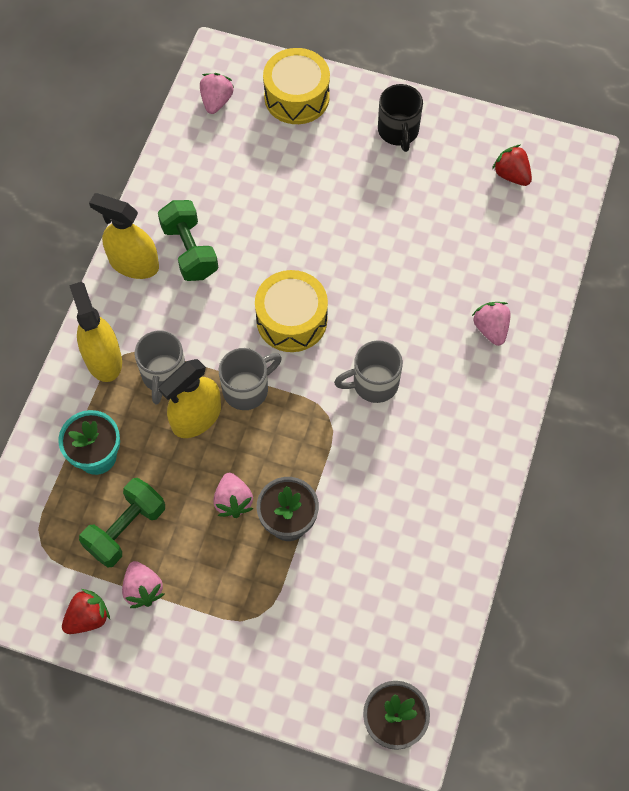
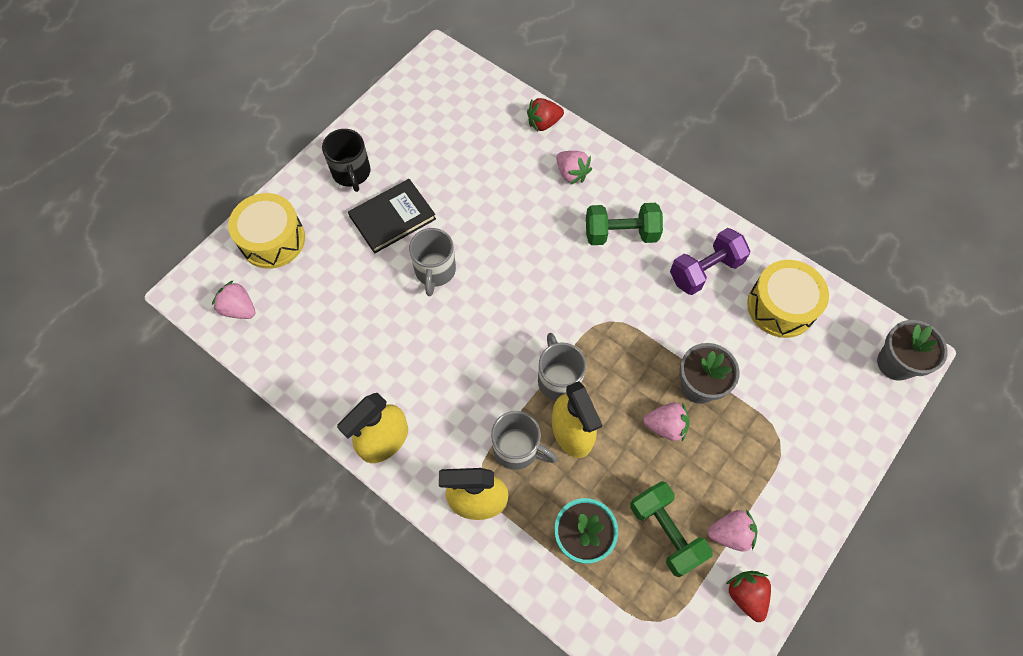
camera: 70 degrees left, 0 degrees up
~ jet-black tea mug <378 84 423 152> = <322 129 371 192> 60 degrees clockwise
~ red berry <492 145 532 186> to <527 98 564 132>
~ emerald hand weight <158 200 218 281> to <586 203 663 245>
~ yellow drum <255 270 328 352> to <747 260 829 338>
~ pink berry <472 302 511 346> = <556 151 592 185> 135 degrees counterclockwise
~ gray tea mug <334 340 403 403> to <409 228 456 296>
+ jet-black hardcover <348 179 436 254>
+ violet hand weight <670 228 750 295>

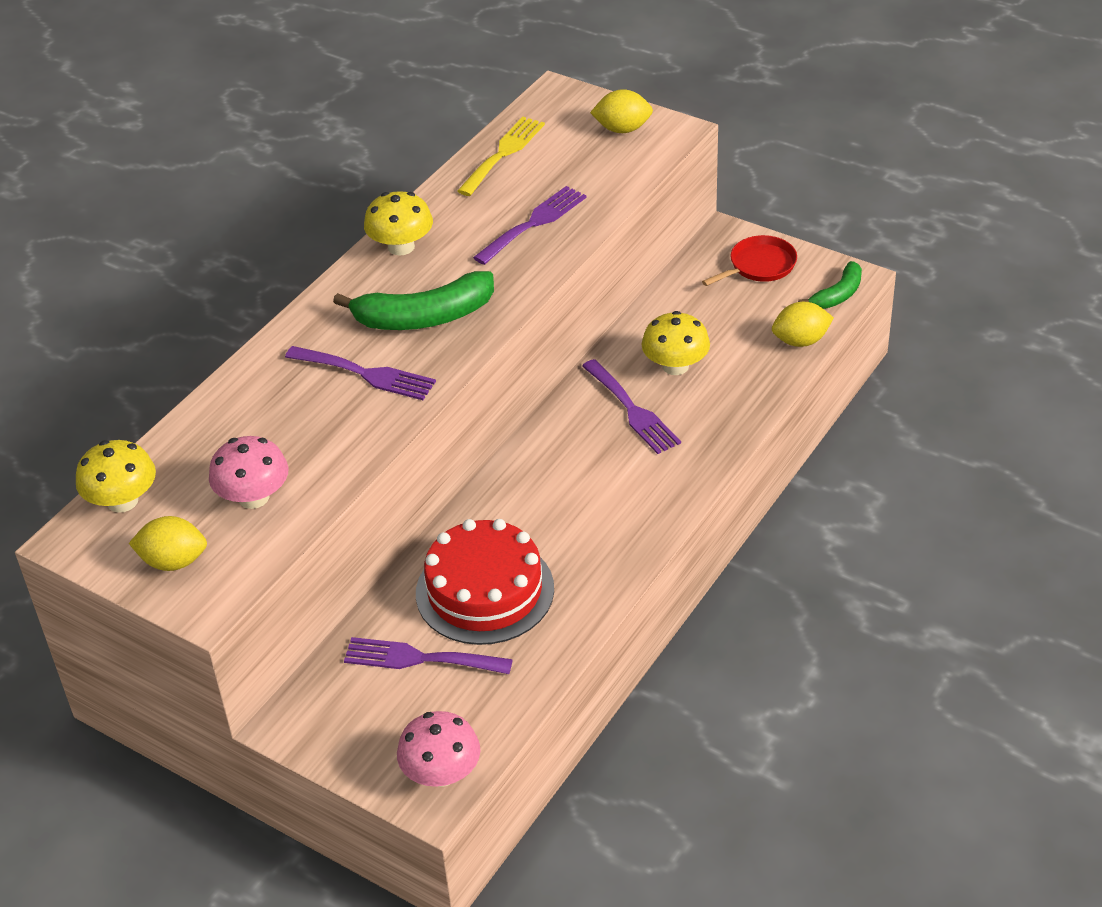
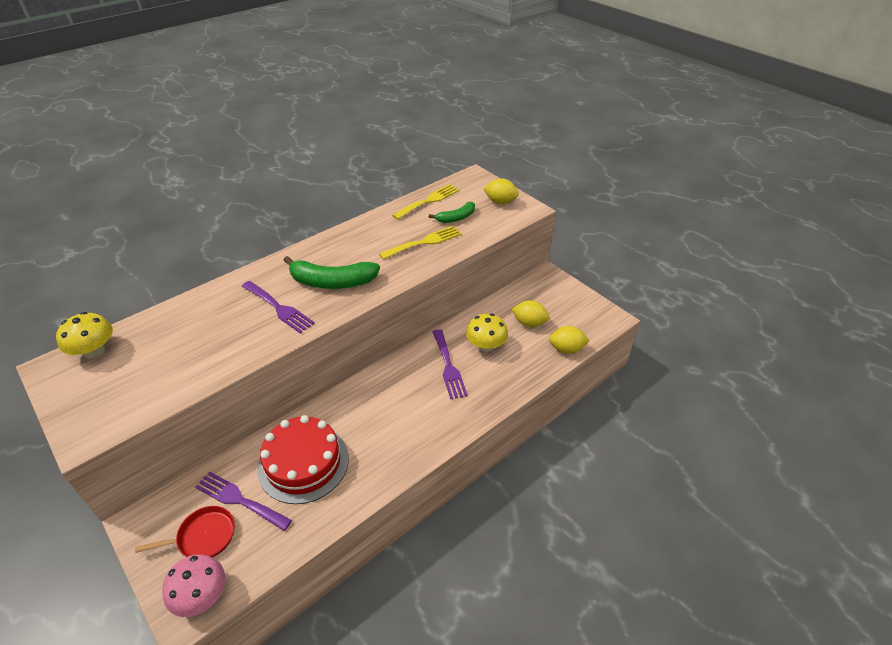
camera: 15 degrees right, 0 degrees up
~ violet table fork <473 186 587 265> to yellow table fork <379 226 461 260>
- yellow mushroom <364 191 433 255>
~ red skillet <702 235 797 286> to <135 506 235 558>
~ emerald toy banana <798 261 862 309> to <429 202 475 223>
- pink mushroom <209 436 288 509>
~ yellow lemon <129 516 207 571> to <512 300 549 327>

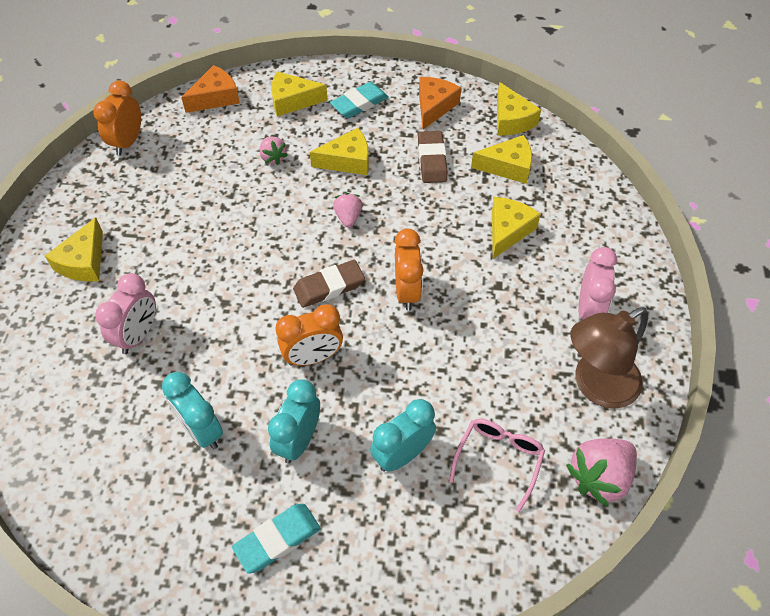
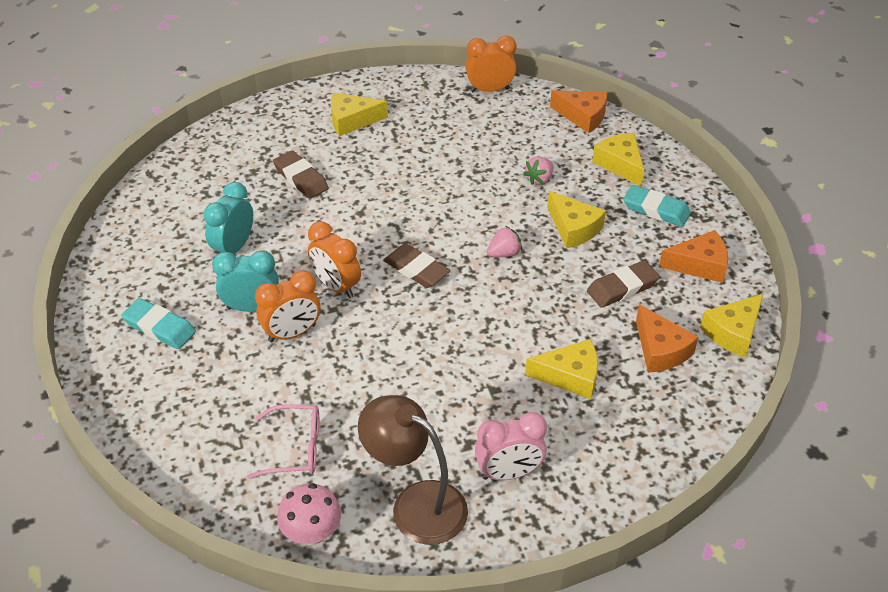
camera: 65 degrees right, 10 degrees down
~ yellow cheese <471 135 532 184> to orange-coloured cheese <636 304 698 373>
~ orange-coloured alarm clock <394 229 423 311> to <255 270 321 342>
~ pink alarm clock <95 273 156 354> to russet pencil eraser <273 150 329 199>
- turquoise alarm clock <370 399 436 472>
~ pink berry <566 438 637 507> to pink mushroom <277 483 341 545>

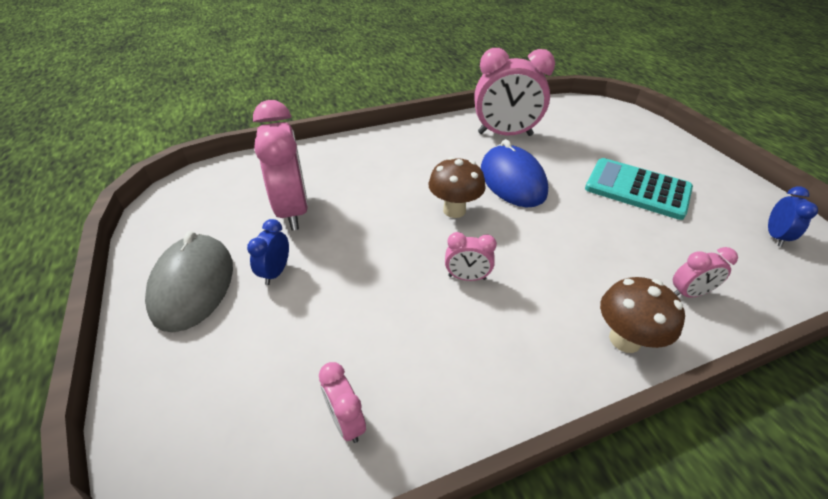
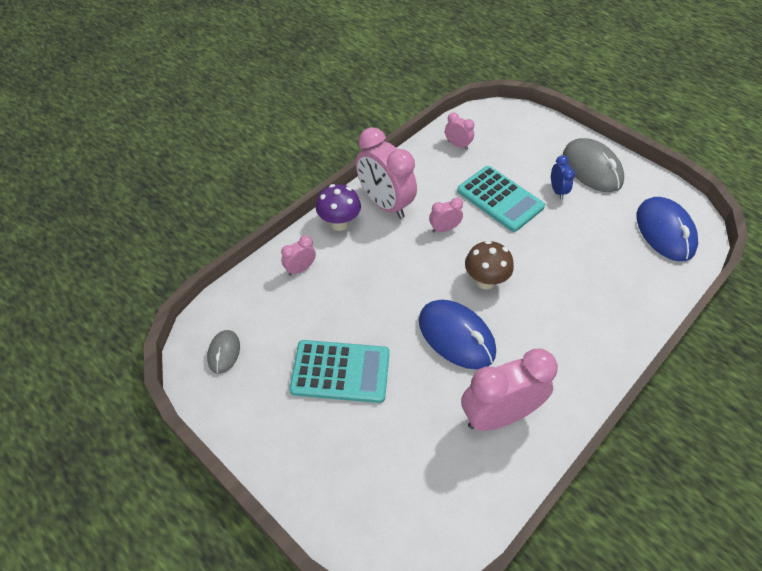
camera: 155 degrees right, 10 degrees up
~ pink alarm clock <253 100 308 230> to <356 127 417 219>
~ blue alarm clock <768 186 818 247> to gray mouse <207 330 240 374>
~ russet mushroom <600 277 685 353> to violet mushroom <316 184 361 231>
+ turquoise pocket calculator <457 166 545 232>
+ blue mouse <637 197 698 261>

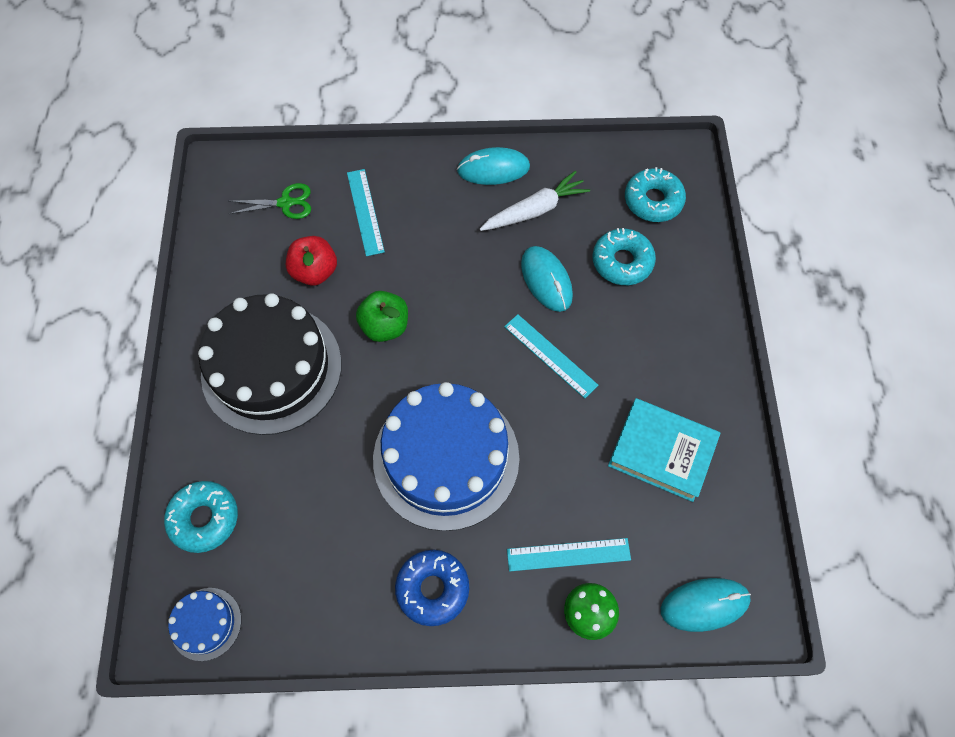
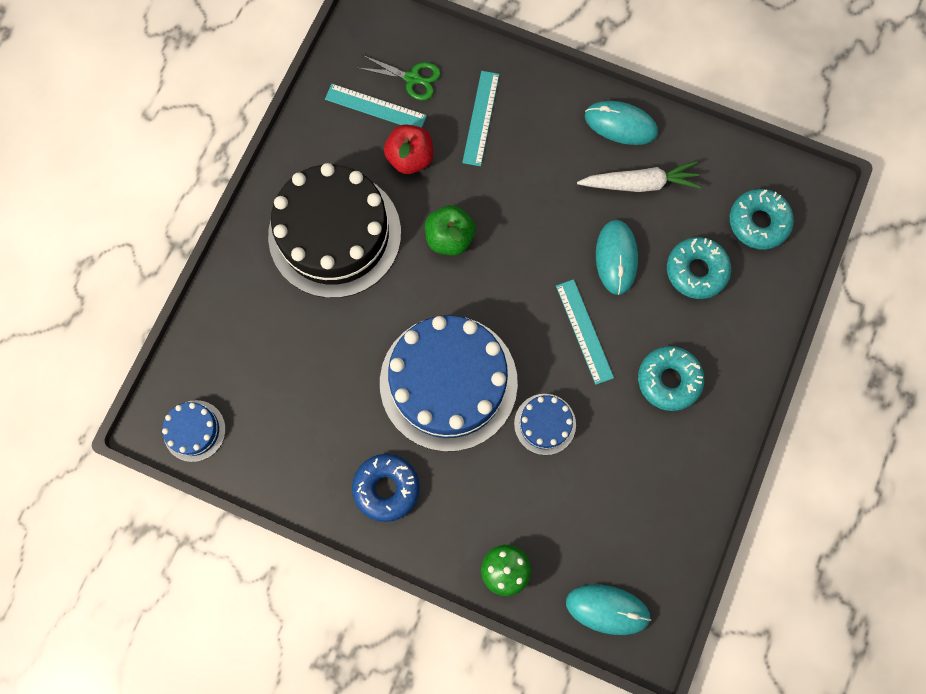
camera: 25 degrees right, 10 degrees up
- turquoise hardcover <608 398 721 502>
~ turquoise donut <164 481 238 553> to <638 346 704 411>
~ turquoise straightedge <507 538 631 571> to <325 84 427 128>
+ blue cake <514 394 576 455>

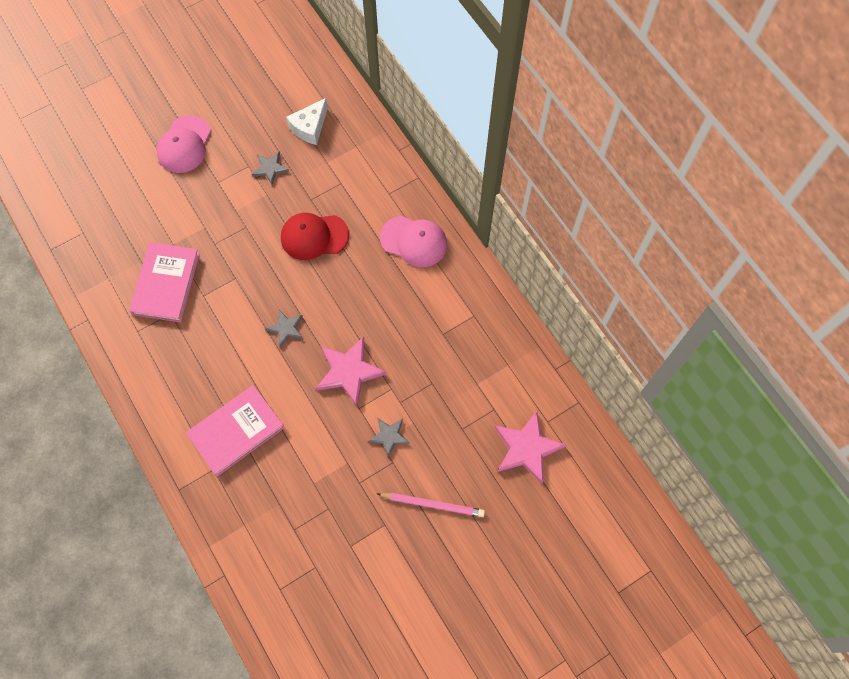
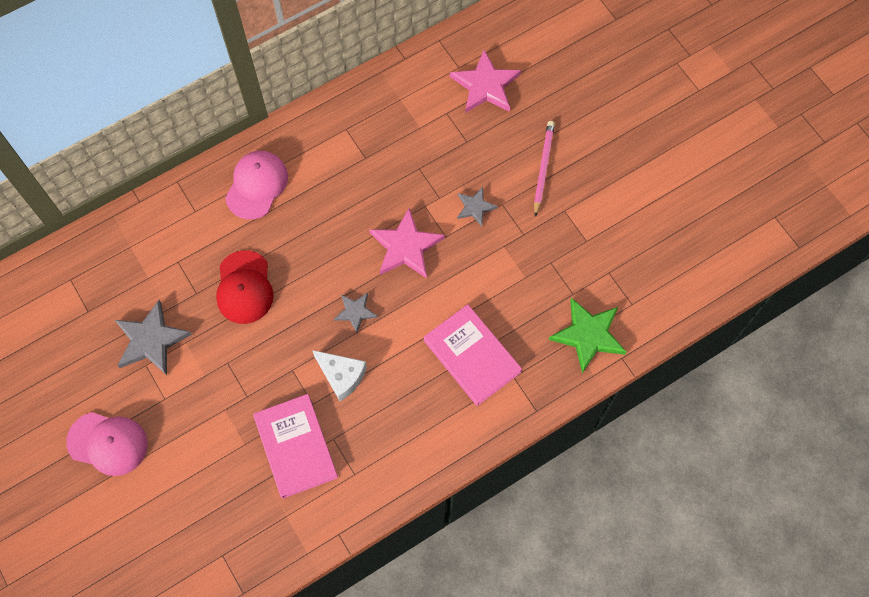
camera: 90 degrees left, 0 degrees up
~ white cheese <286 98 328 145> to <312 350 367 402>
~ gray star shape <252 152 289 185> = <115 300 192 375> x1.77
~ pink hardcover <129 242 200 322> = <253 394 338 499> 60 degrees clockwise
+ emerald star shape <548 298 626 373>

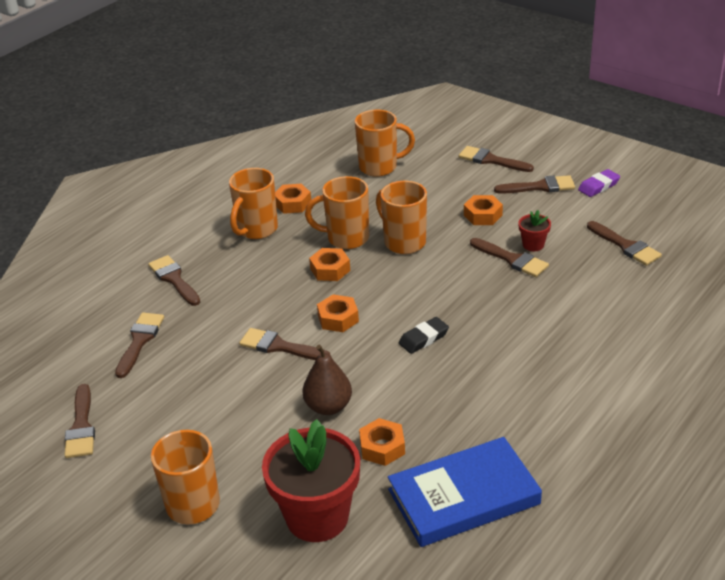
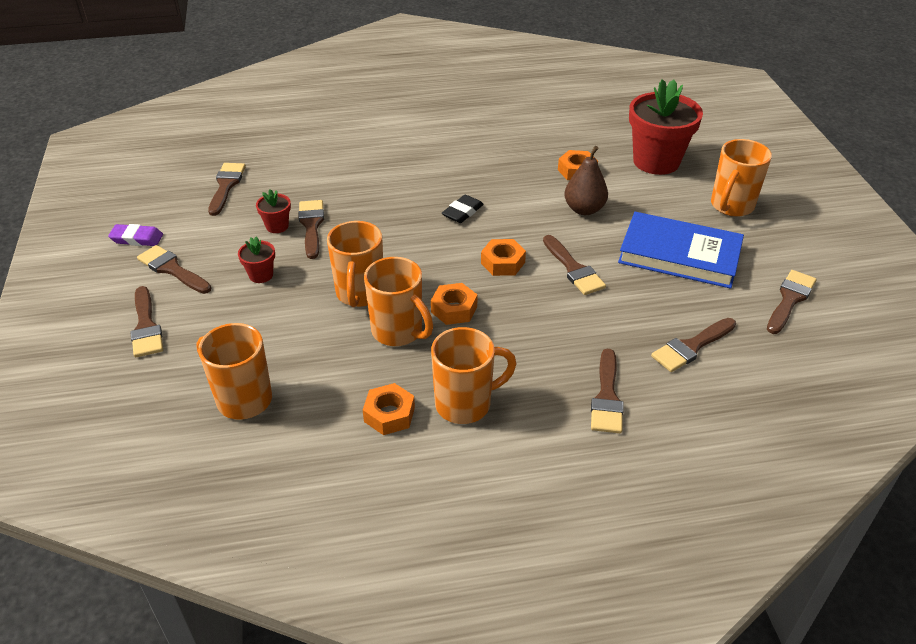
camera: 140 degrees left, 5 degrees up
~ orange-coloured hexagon nut <464 195 503 225> to red plant pot <238 236 275 283>
~ jet-black pencil eraser <399 317 449 354> = <442 195 484 223> 60 degrees counterclockwise
~ blue hardcover <388 437 542 547> to <618 212 744 289>

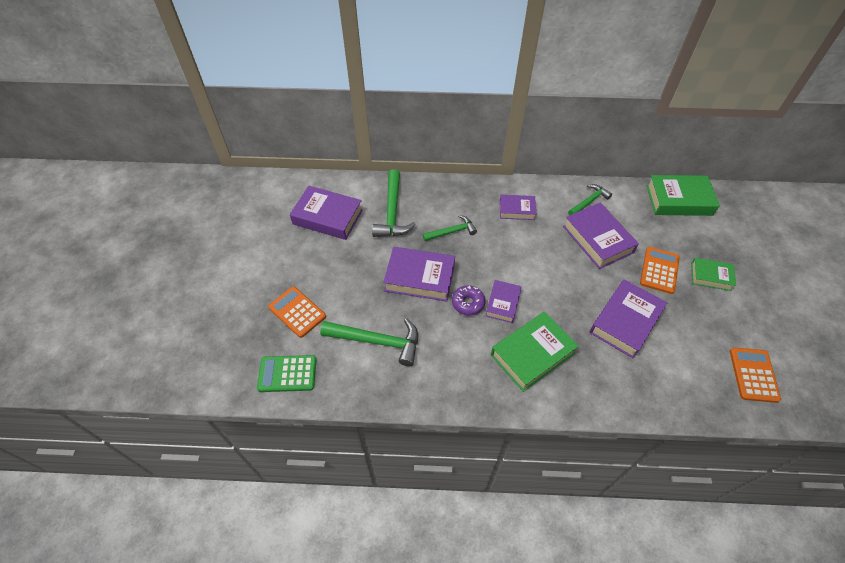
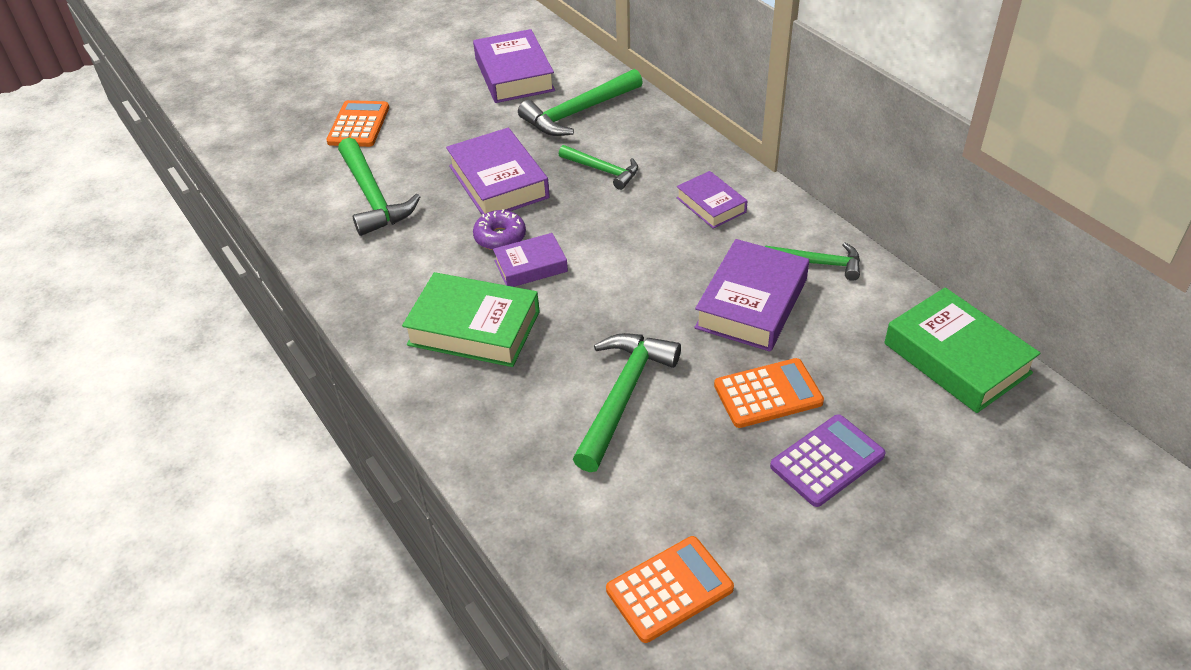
camera: 55 degrees right, 10 degrees down
~ emerald hardcover <691 258 736 291> to violet pocket calculator <770 414 885 507>
~ violet hardcover <590 279 667 359> to emerald hammer <573 333 681 472>
- emerald pocket calculator <257 355 316 392>

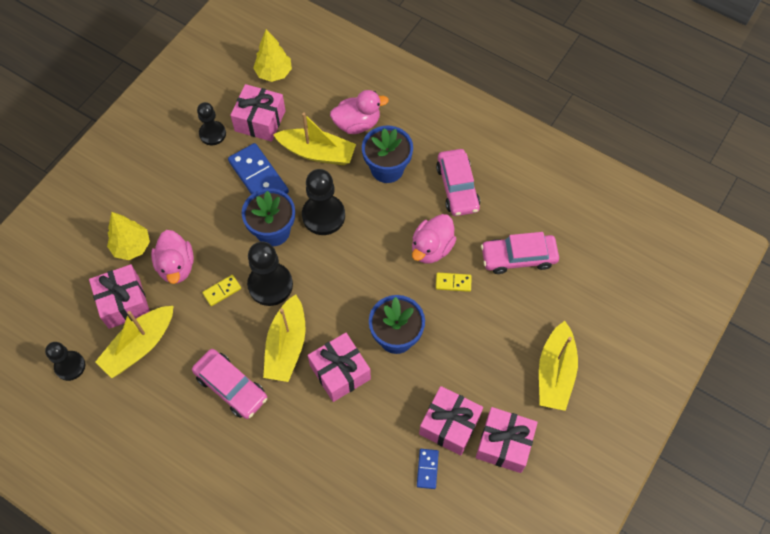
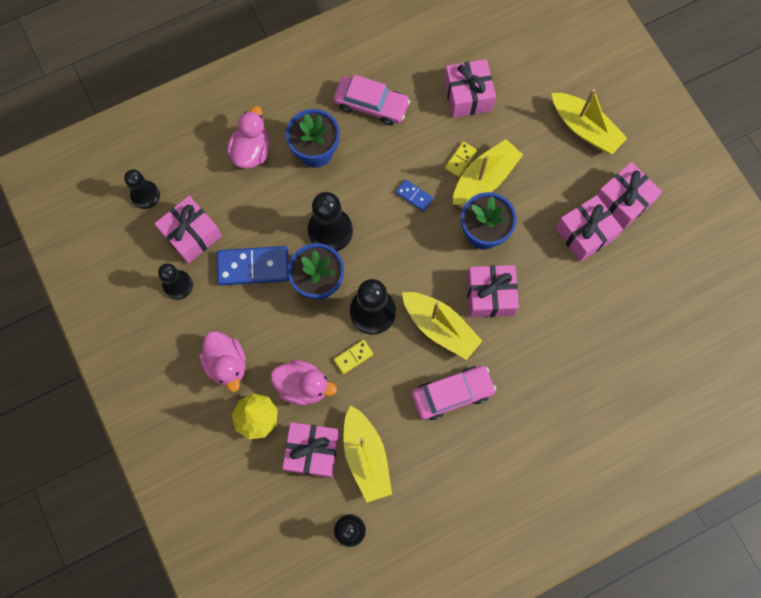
camera: 60 degrees left, 10 degrees up
~ yellow toy tree <253 29 292 82> to jet-black pawn <124 169 160 209>
~ yellow boat <273 113 356 165> to <453 139 523 205>
~ pink duck <412 214 456 263> to <199 331 246 392>
~ pink automobile <481 232 559 274> to pink gift <444 59 496 118>
~ yellow domino <202 275 241 306> = <334 340 373 374> 60 degrees clockwise
~ blue domino <417 449 439 489> to <396 179 433 212>

